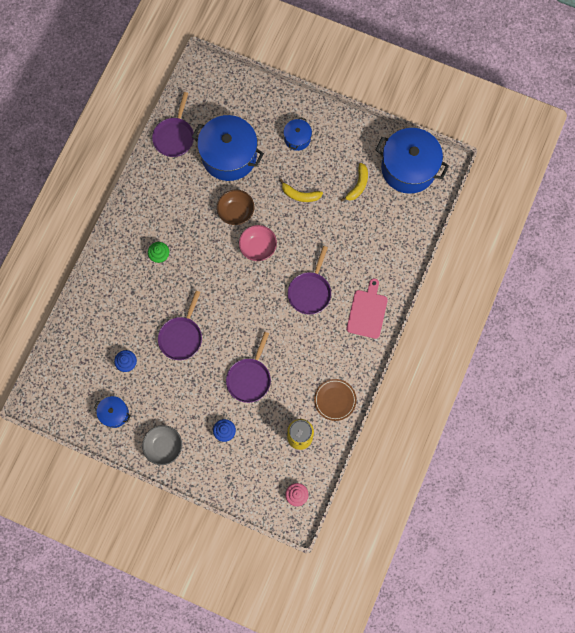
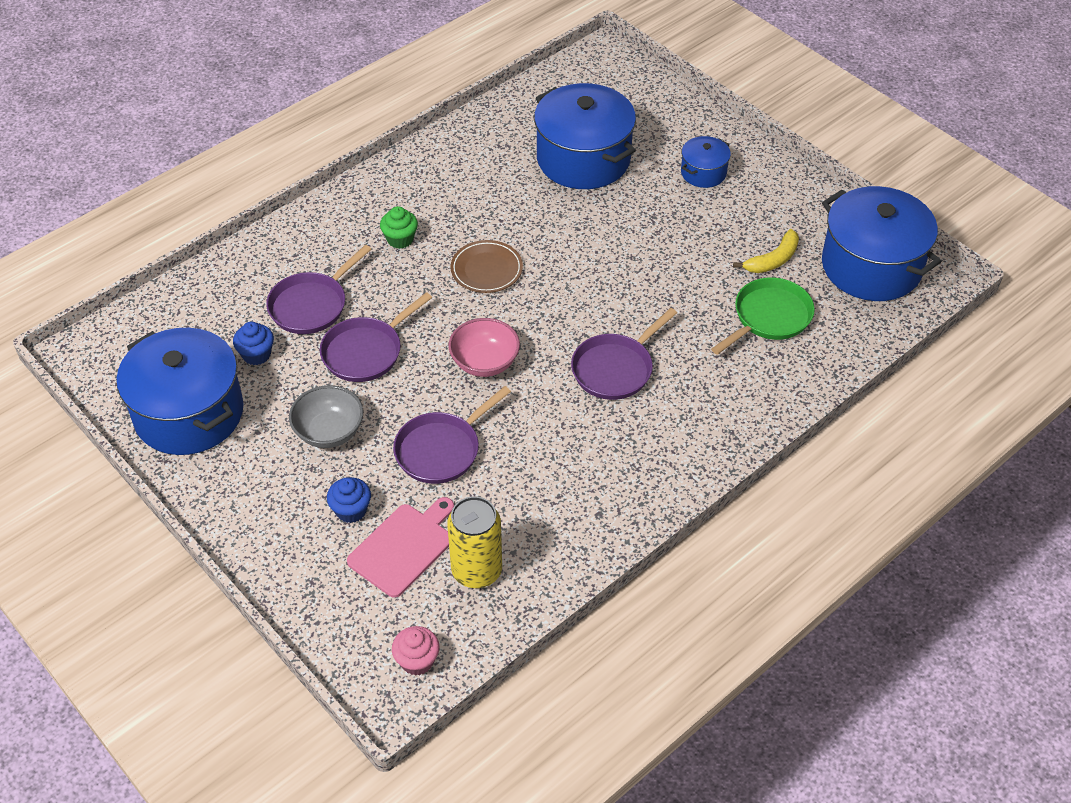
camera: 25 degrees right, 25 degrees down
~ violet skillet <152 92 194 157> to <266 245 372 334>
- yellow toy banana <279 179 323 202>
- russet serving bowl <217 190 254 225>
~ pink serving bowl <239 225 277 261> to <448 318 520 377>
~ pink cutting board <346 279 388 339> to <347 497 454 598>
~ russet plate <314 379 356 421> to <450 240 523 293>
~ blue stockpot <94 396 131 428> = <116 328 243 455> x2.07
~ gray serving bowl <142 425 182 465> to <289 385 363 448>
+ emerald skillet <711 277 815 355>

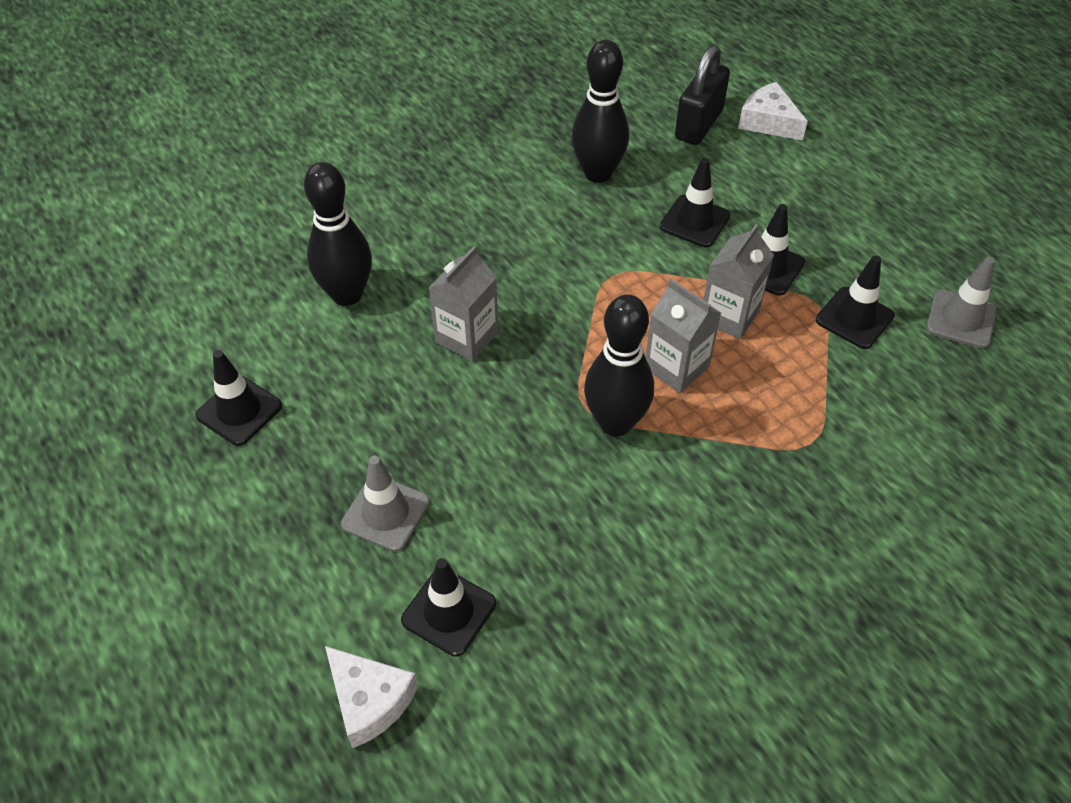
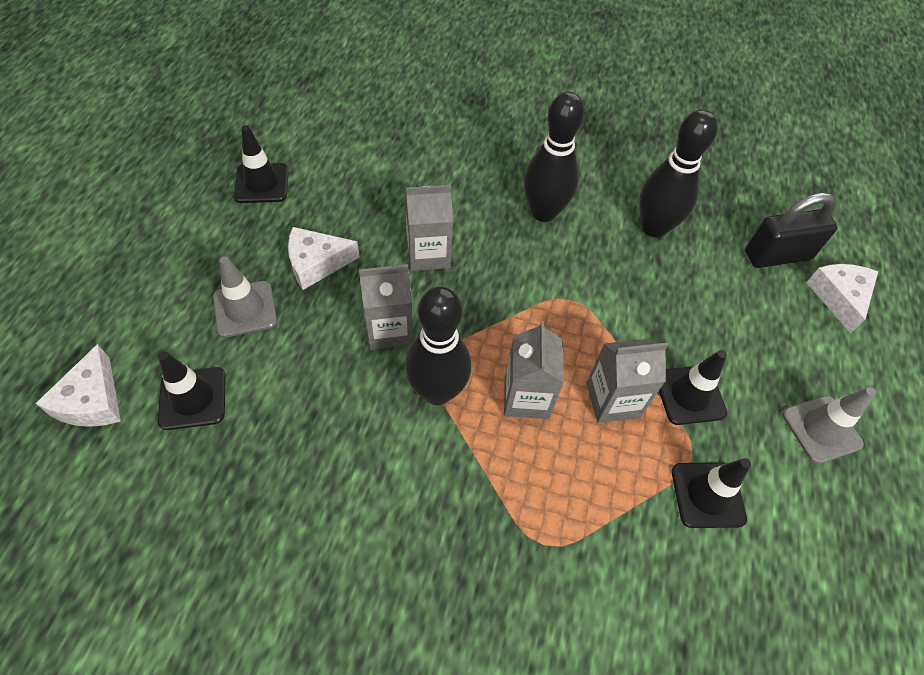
camera: 45 degrees right, 5 degrees up
- jet-black safety cone <660 158 731 247>
~ jet-black tenpin <304 162 372 306> to <524 92 584 222>
~ gray safety cone <926 257 997 349> to <782 387 876 464>
+ white cheese <288 227 360 290>
+ gray carton <359 264 413 350>

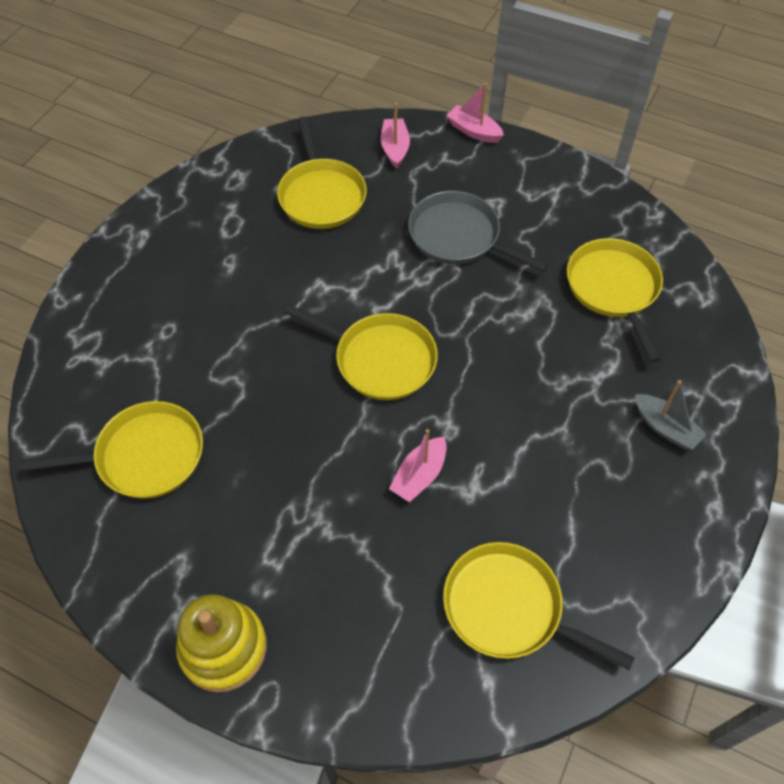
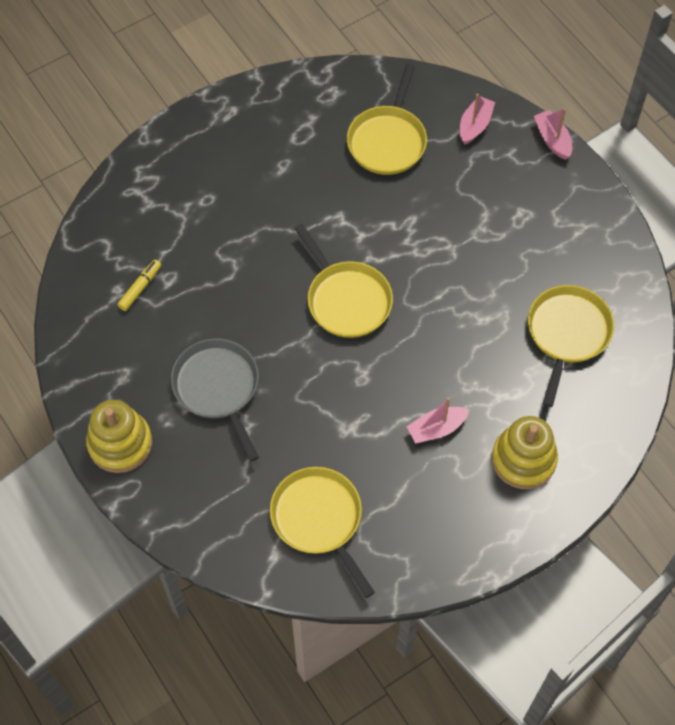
camera: 30 degrees right, 5 degrees up
~ gray skillet <408 191 549 272> to <171 338 259 462>
~ gray boat <635 380 707 450> to yellow ring stacker <492 416 558 489>
~ yellow skillet <19 401 203 499> to yellow marker pen <117 260 161 311>
~ pink boat <389 429 447 502> to <406 397 469 444>

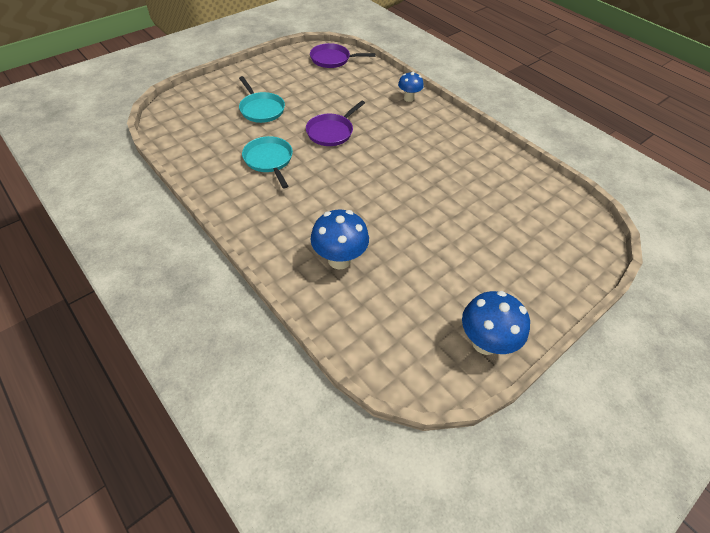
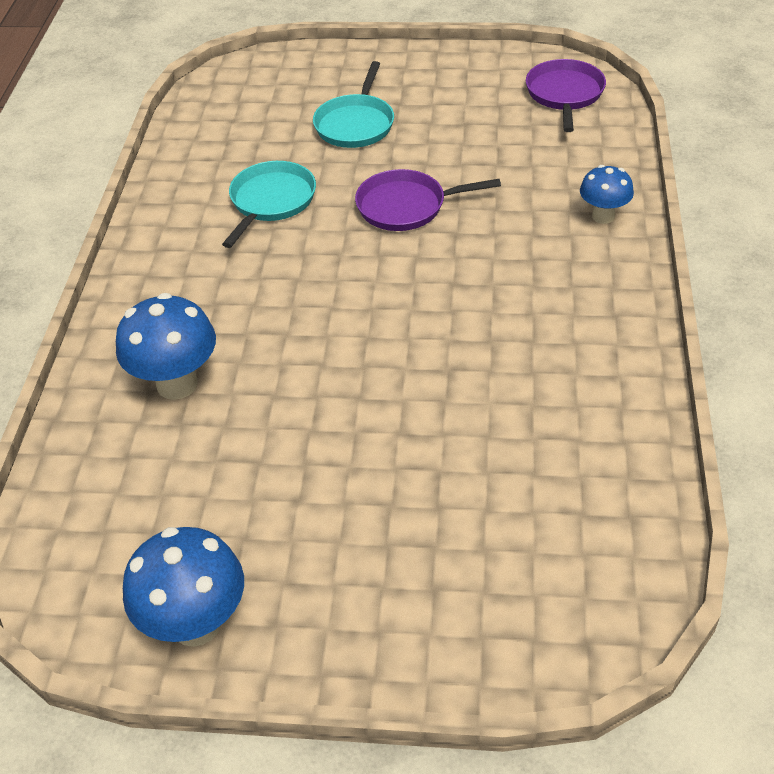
camera: 50 degrees right, 5 degrees down
~ violet skillet <310 43 376 68> = <526 59 606 132> 45 degrees clockwise

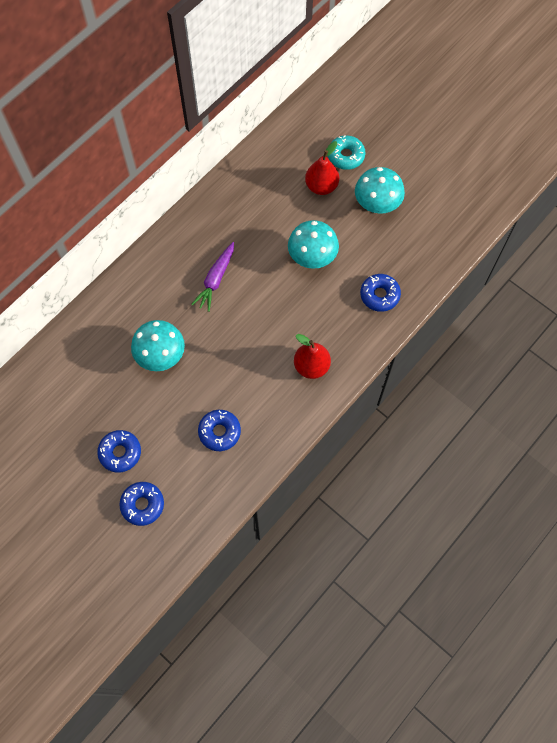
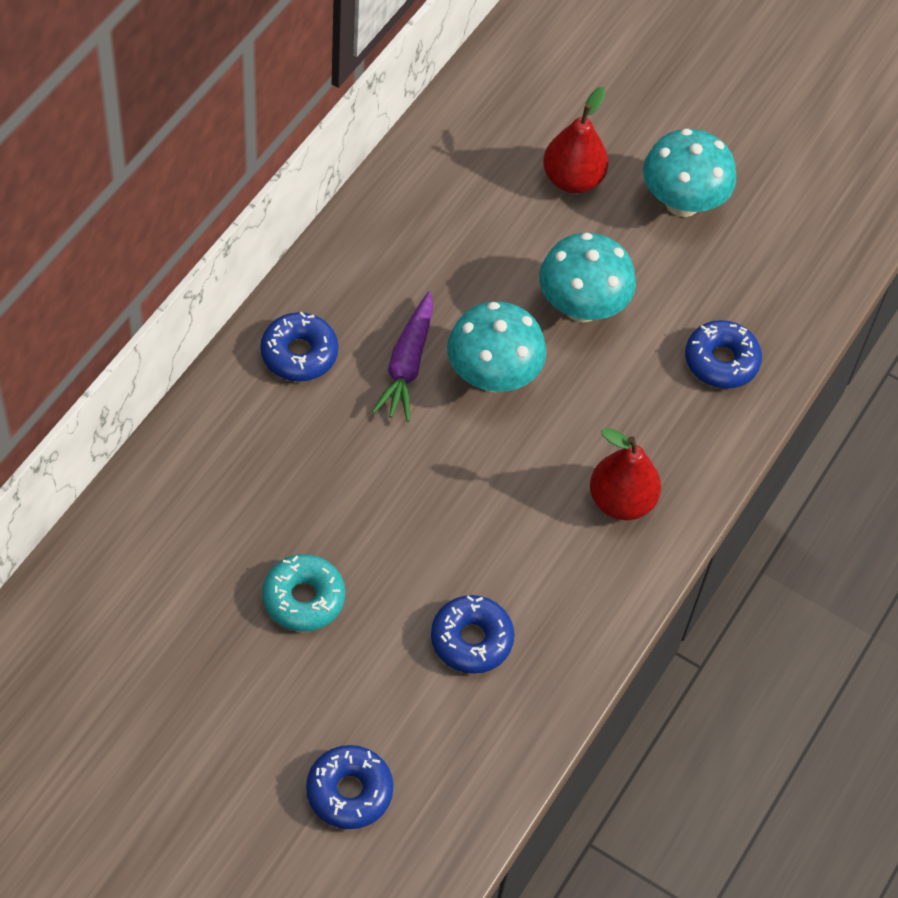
camera: 15 degrees left, 10 degrees down
~ turquoise donut <328 135 365 170> to <262 554 345 632>
~ turquoise mushroom <131 320 185 371> to <447 301 546 392>
~ blue donut <97 430 141 473> to <260 311 338 381>

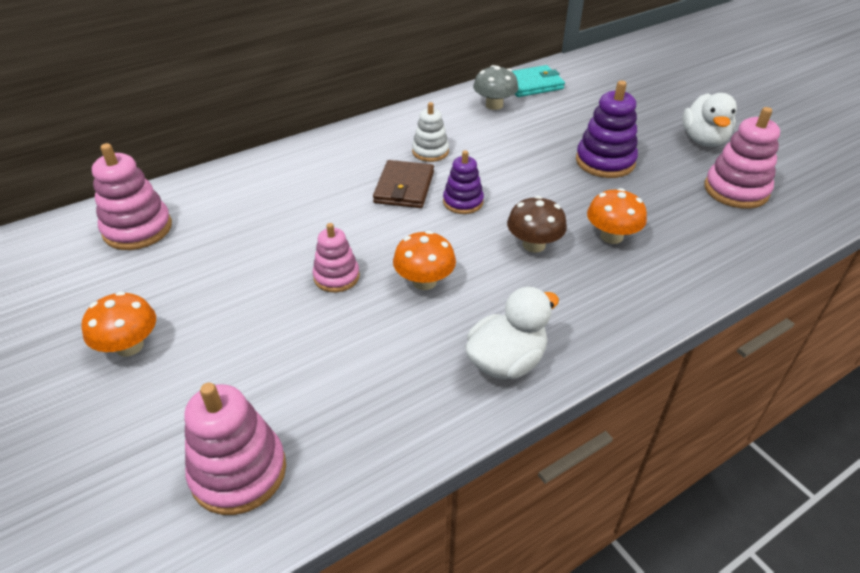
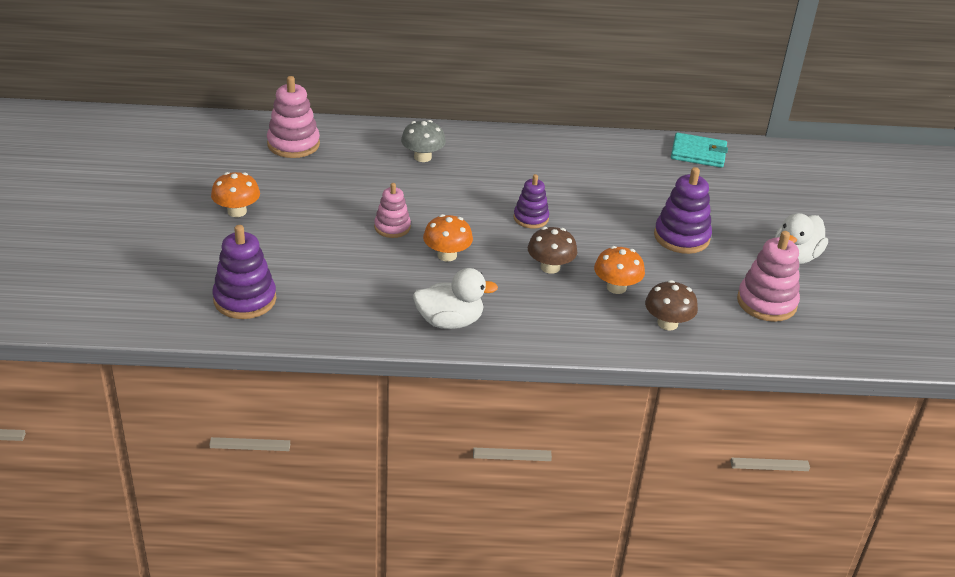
camera: 30 degrees right, 5 degrees down
~ gray mushroom <473 65 518 110> to <401 120 446 162>
- white ring stacker <412 102 449 162>
- russet card wallet <373 160 434 208>
~ pink ring stacker <185 383 286 515> to violet ring stacker <212 225 276 319>
+ russet mushroom <645 280 698 331>

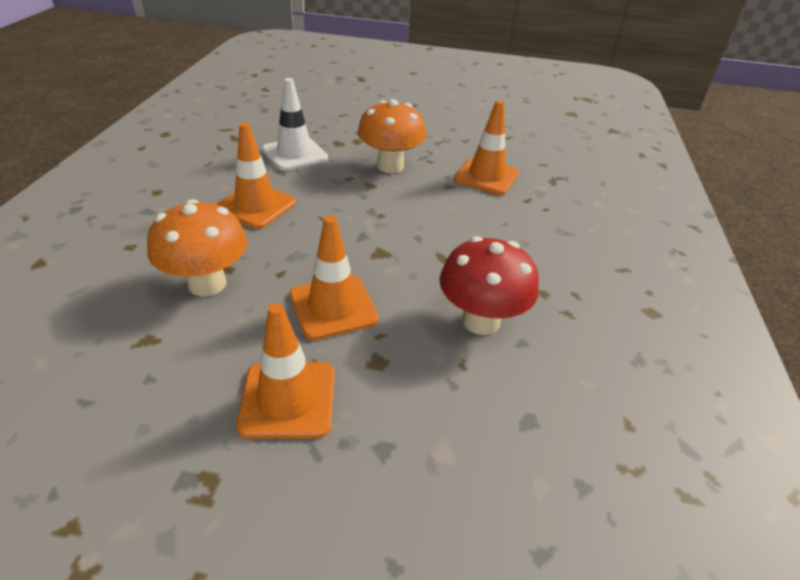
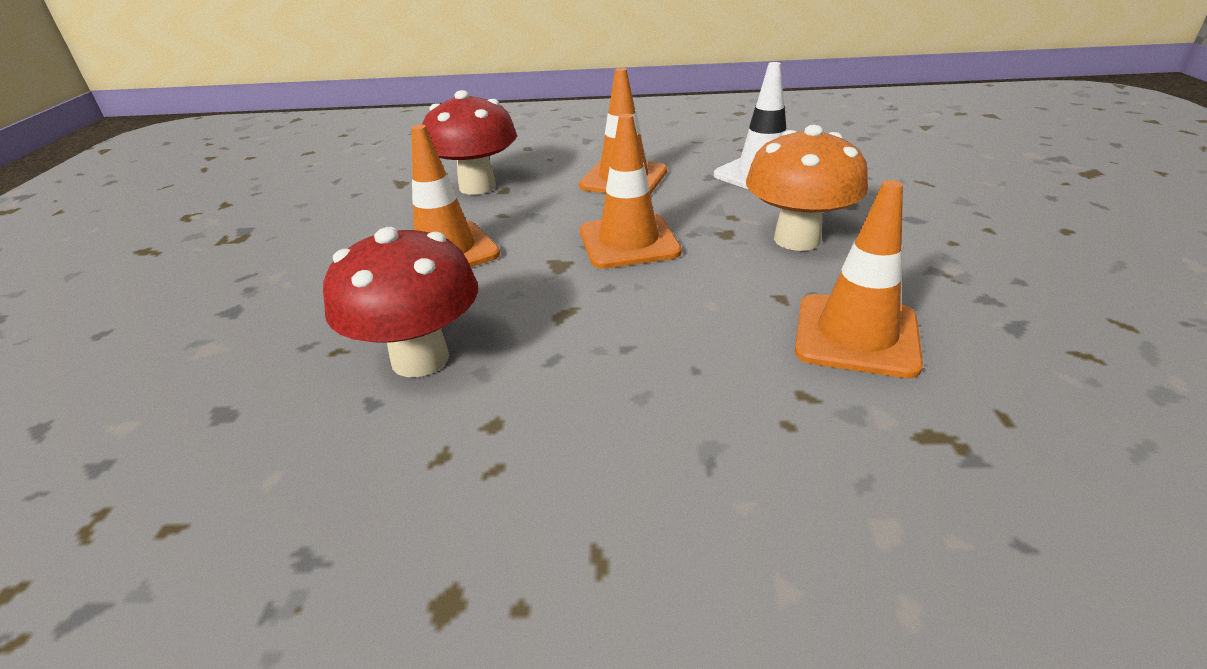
camera: 85 degrees right, 5 degrees down
~ orange-coloured mushroom <147 199 247 296> to red mushroom <422 90 517 195>
~ orange-coloured safety cone <236 303 335 439> to <580 114 682 269>

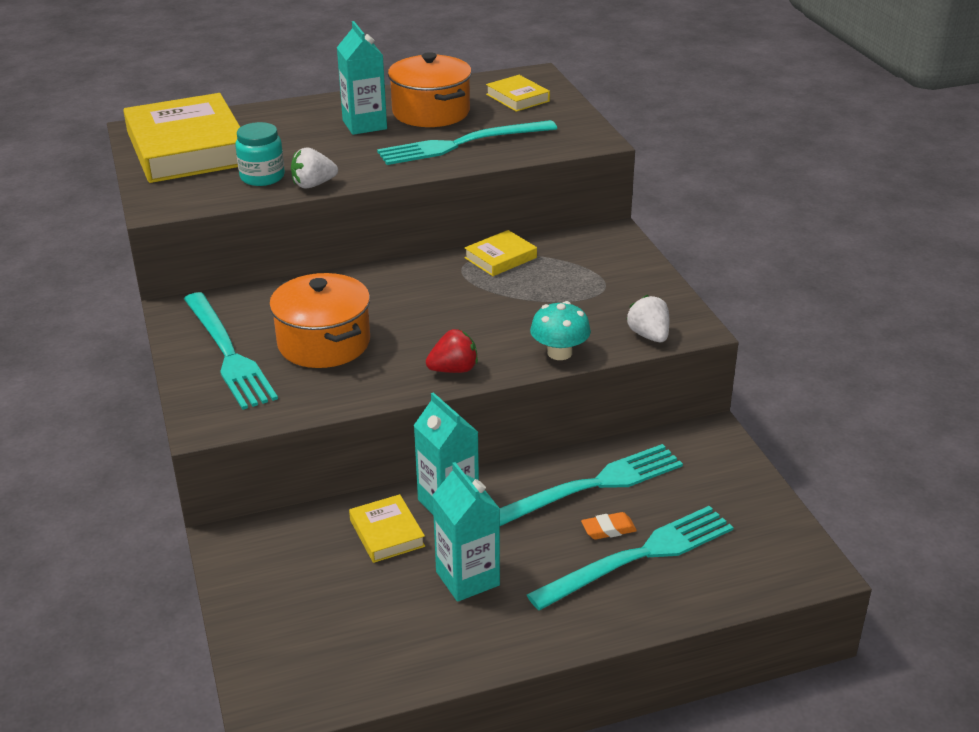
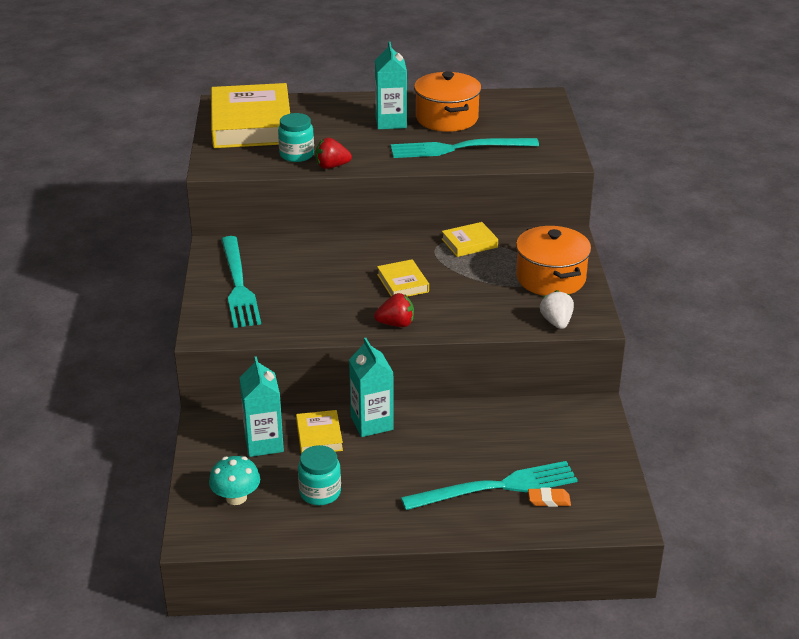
camera: 15 degrees right, 0 degrees up
~ yellow hardcover <486 75 550 112> to <377 259 429 296>
~ white berry <291 147 338 188> to red berry <315 138 352 169>
~ orange-coloured stockpot <269 273 370 368> to <516 226 591 296>
~ turquoise mushroom <530 301 591 360> to <209 456 260 505>
- turquoise table fork <500 444 683 526>
~ turquoise carton <432 462 500 602> to <239 356 284 457>
~ orange-coloured pencil eraser <581 512 637 540> to <528 488 571 507>
+ turquoise jar <298 445 341 505>

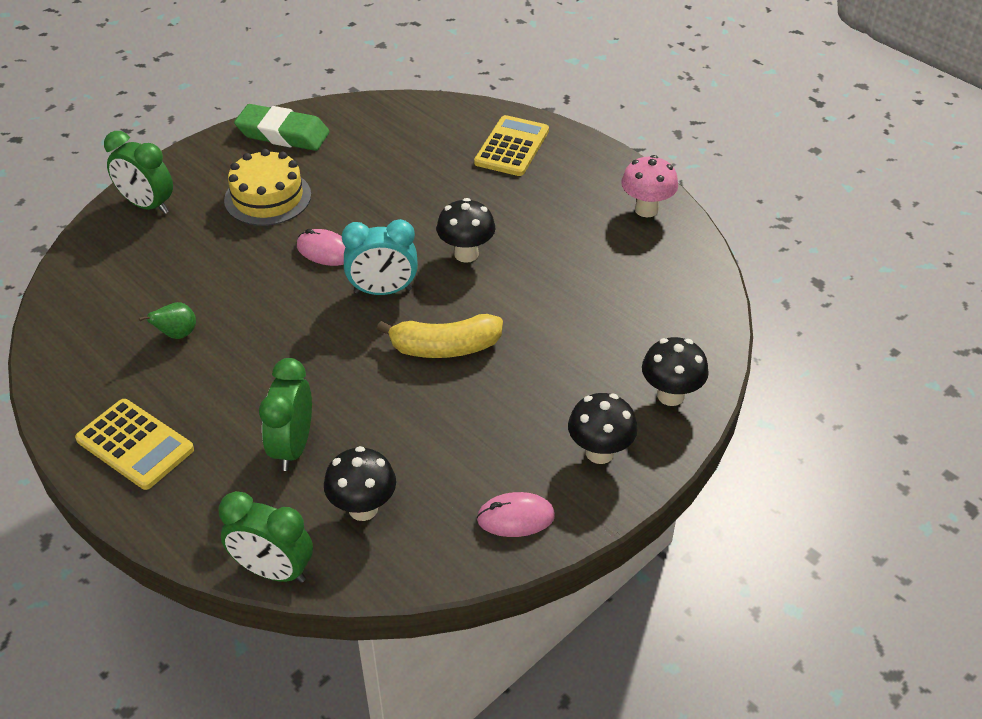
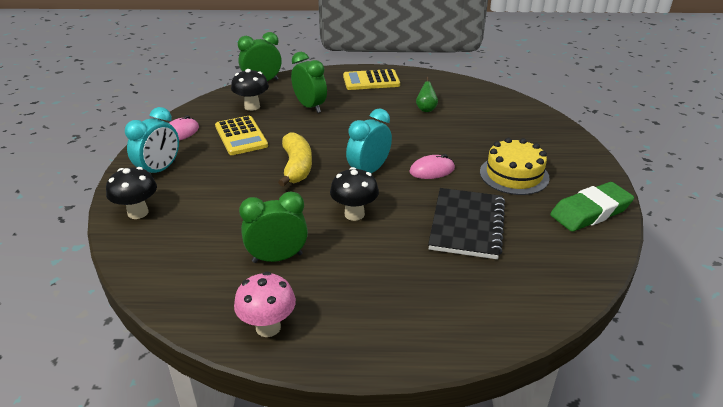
camera: 135 degrees right, 10 degrees down
~ yellow pocket calculator <474 115 549 176> to <215 116 268 155>
~ emerald alarm clock <104 131 173 214> to <239 192 308 263>
~ yellow toy banana <377 314 503 358> = <278 132 312 187> 135 degrees clockwise
~ jet-black mushroom <568 393 638 464> to turquoise alarm clock <125 107 179 173>
+ jet-black notepad <428 188 505 259>

